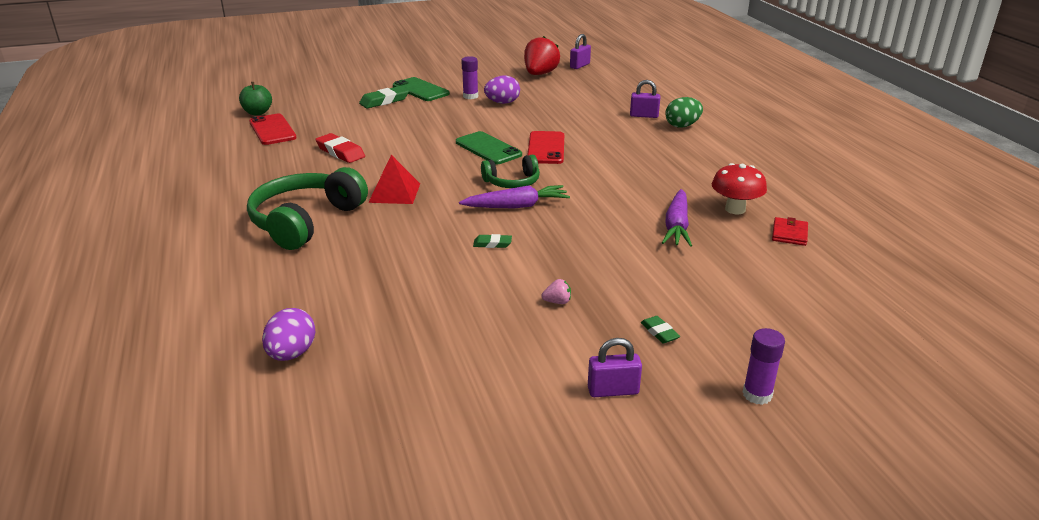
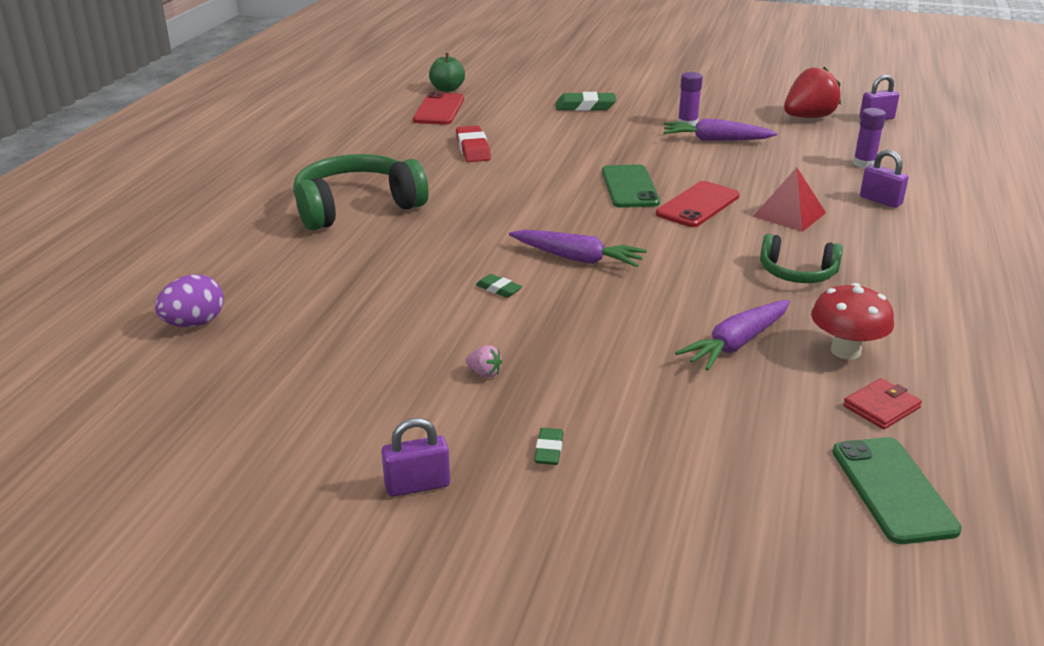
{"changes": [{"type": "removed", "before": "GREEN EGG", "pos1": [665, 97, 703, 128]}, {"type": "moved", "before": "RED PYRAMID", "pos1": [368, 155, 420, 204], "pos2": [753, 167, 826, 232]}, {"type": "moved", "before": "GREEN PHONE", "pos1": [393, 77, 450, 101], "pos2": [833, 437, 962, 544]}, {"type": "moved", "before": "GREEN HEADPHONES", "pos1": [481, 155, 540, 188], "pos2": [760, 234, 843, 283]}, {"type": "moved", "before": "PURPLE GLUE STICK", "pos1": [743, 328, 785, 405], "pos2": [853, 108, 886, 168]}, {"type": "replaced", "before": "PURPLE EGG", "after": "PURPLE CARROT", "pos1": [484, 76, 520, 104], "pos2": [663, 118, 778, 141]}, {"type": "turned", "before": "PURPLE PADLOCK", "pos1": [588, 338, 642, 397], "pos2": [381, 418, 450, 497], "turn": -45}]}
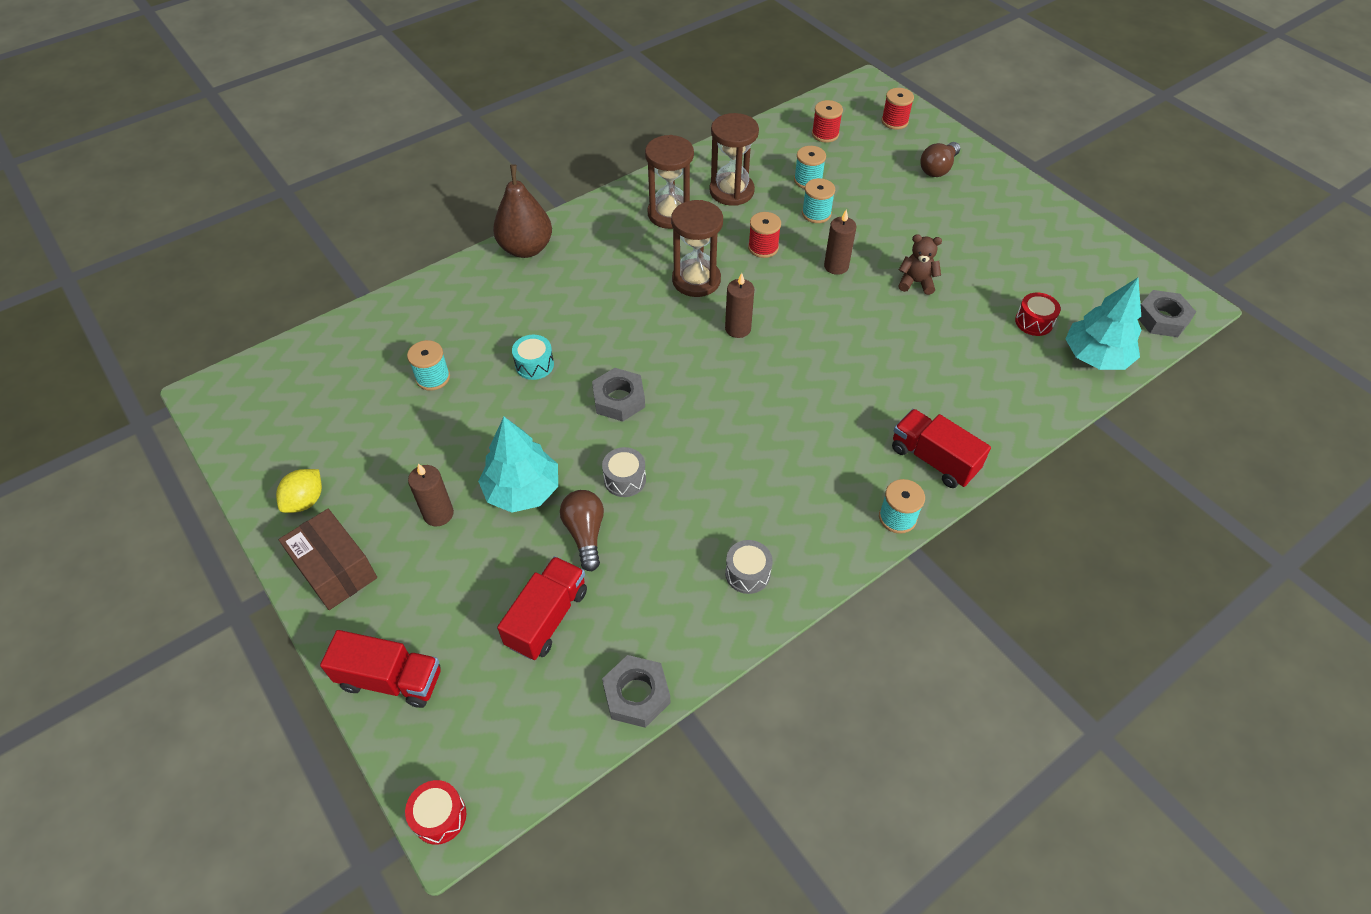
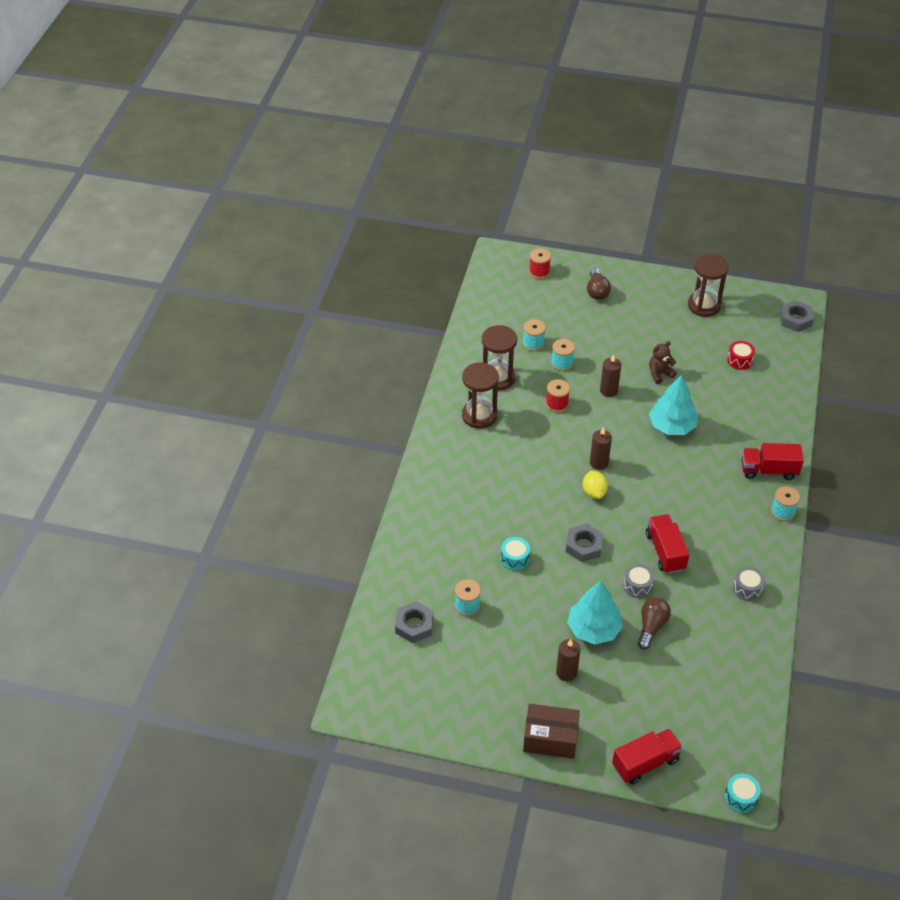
{"changes": [{"type": "removed", "before": "BROWN PEAR", "pos1": [493, 164, 552, 258]}, {"type": "removed", "before": "RED SPOOL", "pos1": [812, 100, 843, 143]}, {"type": "moved", "before": "YELLOW LEMON", "pos1": [276, 469, 322, 513], "pos2": [583, 471, 608, 499]}, {"type": "moved", "before": "RED TRUCK", "pos1": [497, 556, 587, 660], "pos2": [646, 514, 690, 574]}, {"type": "moved", "before": "GREY NUT", "pos1": [602, 655, 670, 728], "pos2": [395, 601, 433, 643]}, {"type": "moved", "before": "BROWN HOURGLASS", "pos1": [671, 200, 723, 297], "pos2": [688, 254, 729, 317]}, {"type": "moved", "before": "TURQUOISE TREE", "pos1": [1065, 278, 1141, 370], "pos2": [649, 375, 698, 435]}, {"type": "recoloured", "before": "RED DRUM", "after": "TURQUOISE DRUM", "pos1": [405, 780, 466, 845], "pos2": [725, 774, 761, 813]}, {"type": "turned", "before": "BROWN LIGHT BULB", "pos1": [560, 490, 604, 571], "pos2": [638, 597, 671, 650], "turn": 75}]}
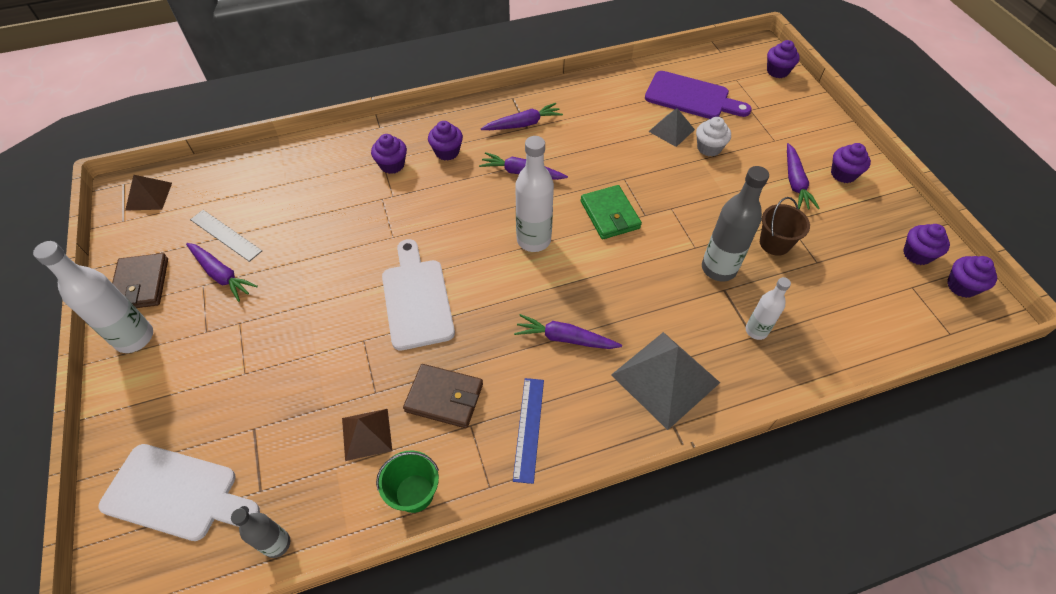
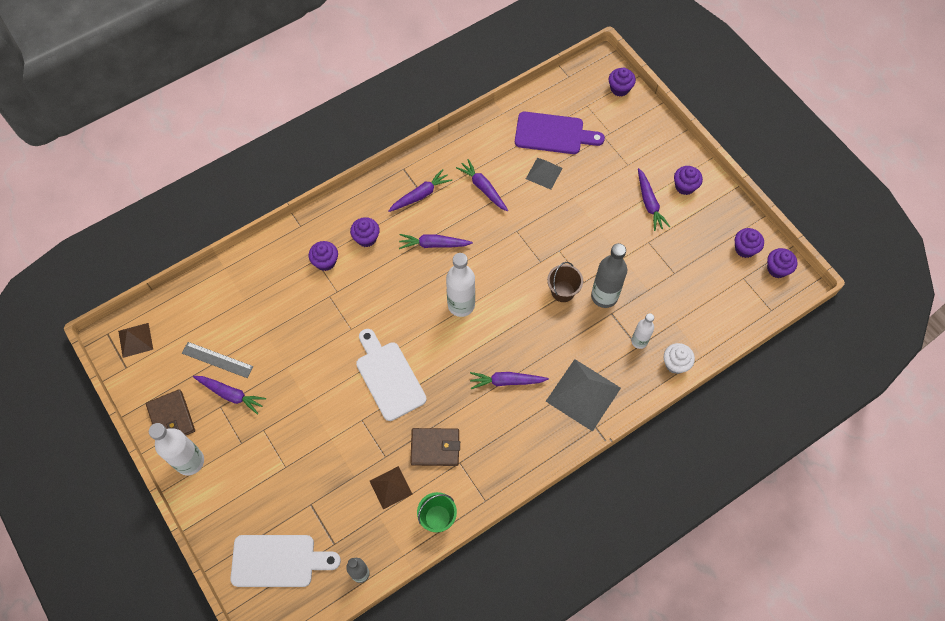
{"changes": [{"type": "removed", "before": "BLUE RULER", "pos1": [513, 378, 544, 484]}, {"type": "removed", "before": "GREEN WALLET", "pos1": [581, 185, 642, 239]}, {"type": "added", "after": "PURPLE CARROT", "pos2": [456, 159, 508, 211]}, {"type": "moved", "before": "WHITE CUPCAKE", "pos1": [696, 117, 731, 157], "pos2": [664, 343, 695, 374]}, {"type": "moved", "before": "BROWN BUCKET", "pos1": [760, 197, 810, 256], "pos2": [547, 262, 583, 302]}]}
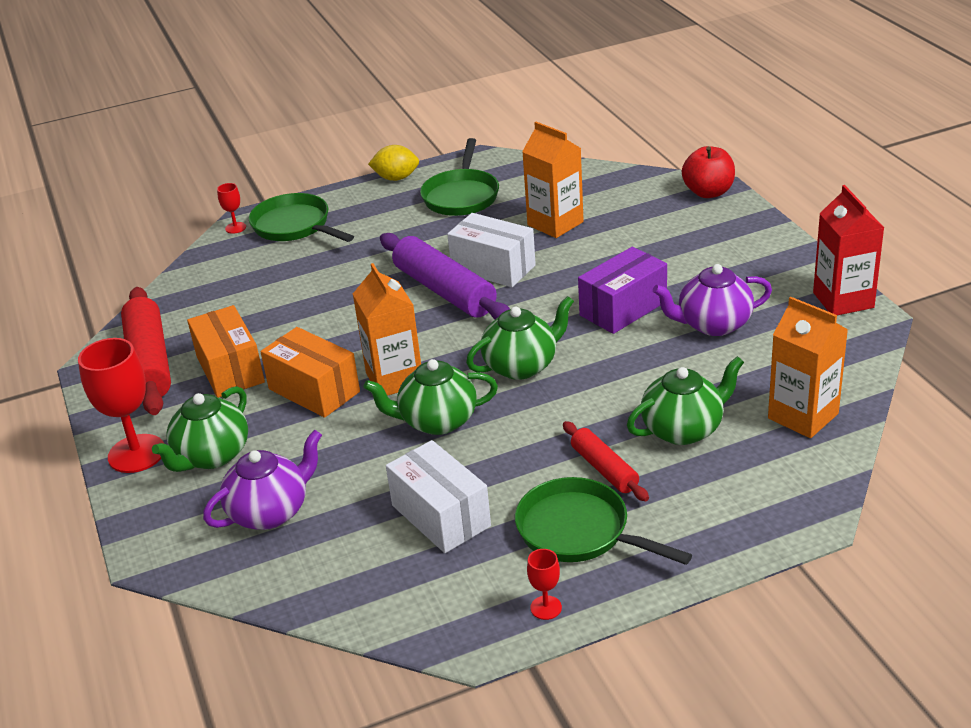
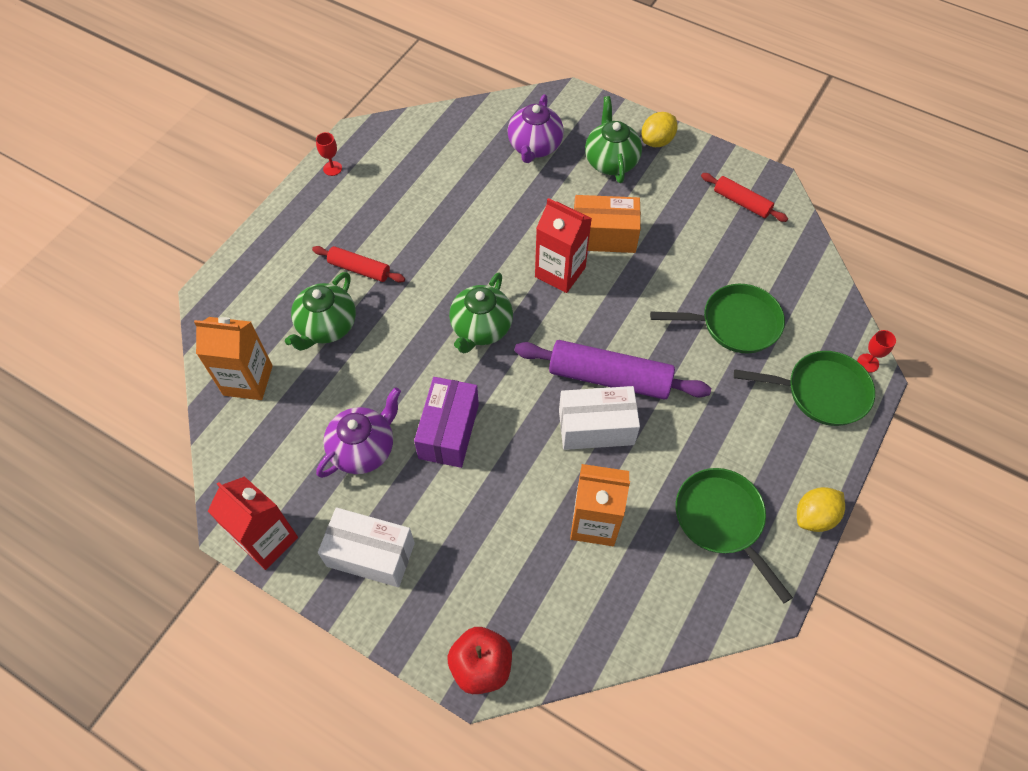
{"changes": [{"type": "removed", "before": "ORANGE BOX", "pos1": [187, 305, 265, 398]}, {"type": "removed", "before": "GREEN TEAPOT", "pos1": [363, 359, 498, 435]}, {"type": "moved", "before": "WHITE BOX", "pos1": [386, 440, 491, 553], "pos2": [318, 507, 415, 587]}, {"type": "moved", "before": "GREEN PAN", "pos1": [515, 477, 692, 565], "pos2": [650, 284, 785, 354]}, {"type": "replaced", "before": "RED GOBLET", "after": "YELLOW LEMON", "pos1": [78, 338, 164, 473], "pos2": [641, 112, 678, 147]}, {"type": "recoloured", "before": "ORANGE CARTON", "after": "RED CARTON", "pos1": [353, 263, 421, 396], "pos2": [535, 198, 592, 293]}, {"type": "resized", "before": "RED ROLLING PIN", "pos1": [121, 287, 171, 415], "pos2": [701, 173, 788, 222], "scale": 0.56}]}
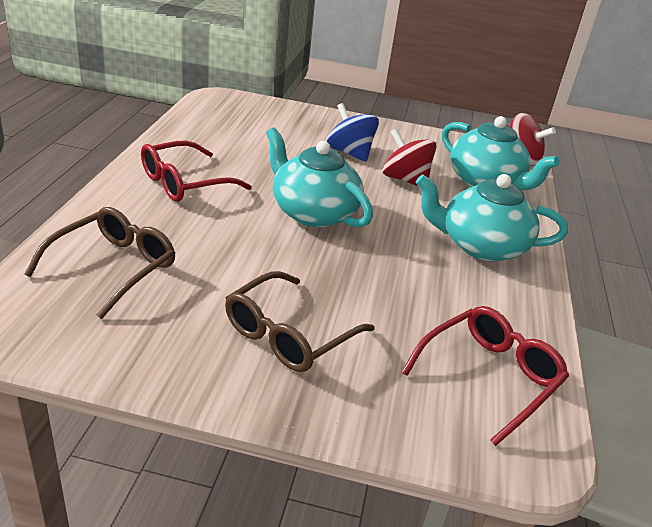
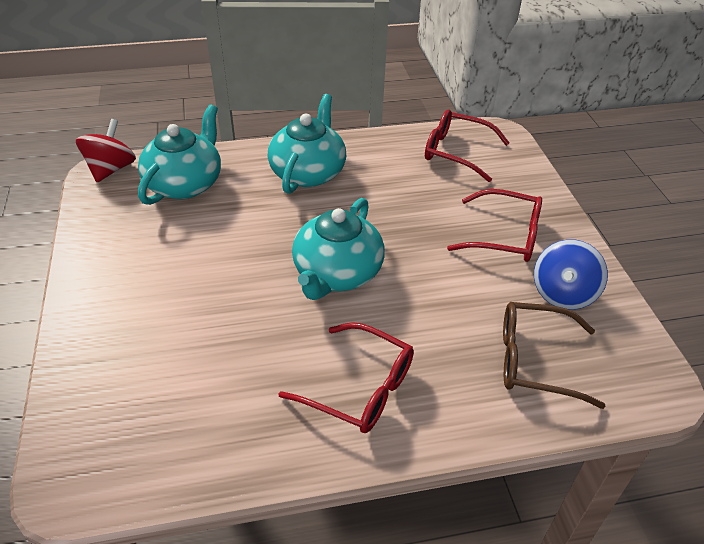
{"changes": [{"type": "removed", "before": "RED SPINNING TOP", "pos1": [383, 128, 437, 187]}, {"type": "moved", "before": "BLUE SPINNING TOP", "pos1": [326, 103, 379, 162], "pos2": [534, 239, 608, 310]}, {"type": "recoloured", "before": "BROWN GLASSES", "after": "RED GLASSES", "pos1": [225, 271, 375, 372], "pos2": [447, 189, 542, 262]}, {"type": "turned", "before": "TURQUOISE TEAPOT", "pos1": [416, 174, 568, 261], "pos2": [268, 94, 346, 194], "turn": -150}]}
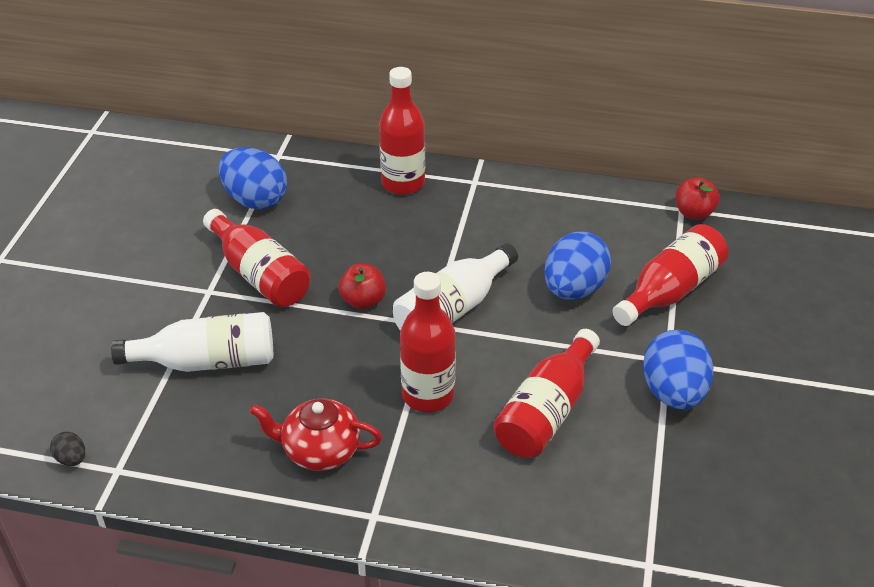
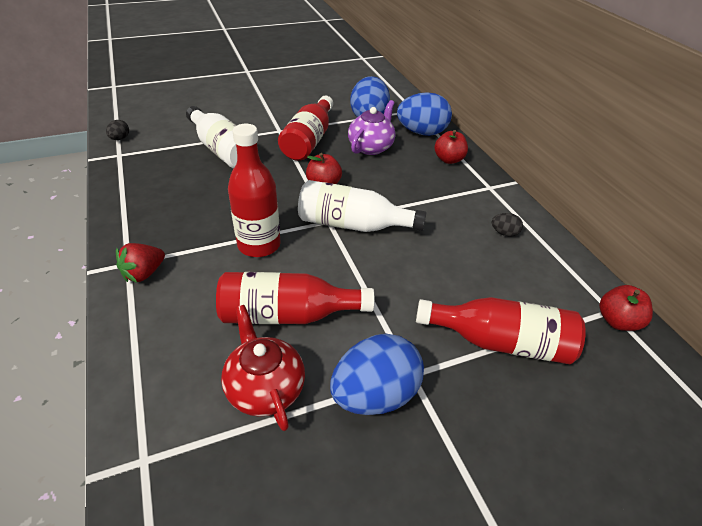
{"changes": [{"type": "added", "after": "RED STRAWBERRY", "pos2": [116, 243, 165, 283]}, {"type": "added", "after": "PURPLE TEAPOT", "pos2": [348, 100, 395, 155]}, {"type": "added", "after": "BLACK EGG", "pos2": [492, 213, 523, 236]}, {"type": "moved", "before": "RED TEAPOT", "pos1": [250, 399, 382, 471], "pos2": [221, 305, 305, 431]}, {"type": "moved", "before": "BLUE EGG", "pos1": [544, 232, 611, 300], "pos2": [397, 93, 452, 136]}, {"type": "replaced", "before": "RED BOTTLE", "after": "RED APPLE", "pos1": [379, 67, 425, 195], "pos2": [435, 130, 468, 164]}]}
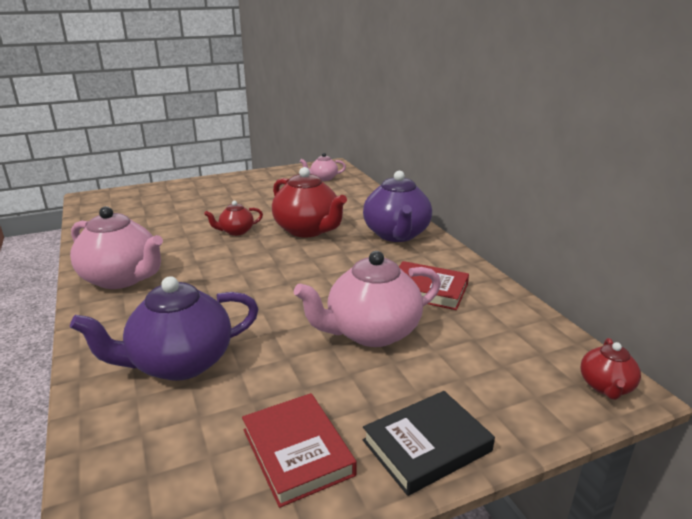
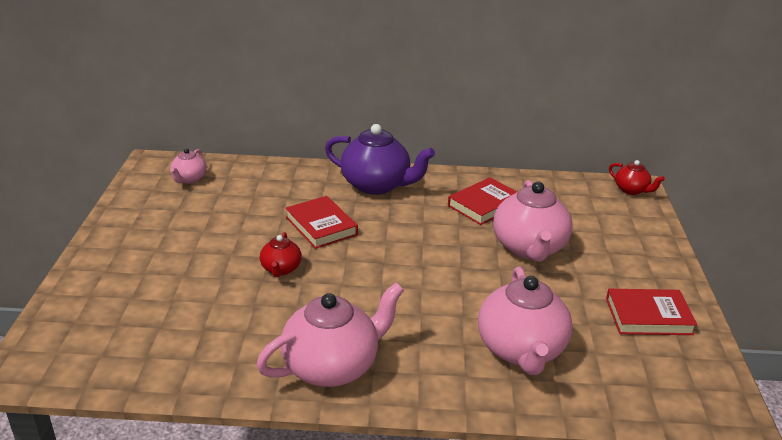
{"changes": [{"type": "removed", "before": "BLACK BOOK", "pos1": [363, 391, 495, 496]}, {"type": "replaced", "before": "RED TEAPOT", "after": "RED BOOK", "pos1": [272, 167, 347, 237], "pos2": [285, 196, 358, 249]}, {"type": "recoloured", "before": "PURPLE TEAPOT", "after": "PINK TEAPOT", "pos1": [70, 276, 258, 381], "pos2": [478, 266, 573, 375]}]}
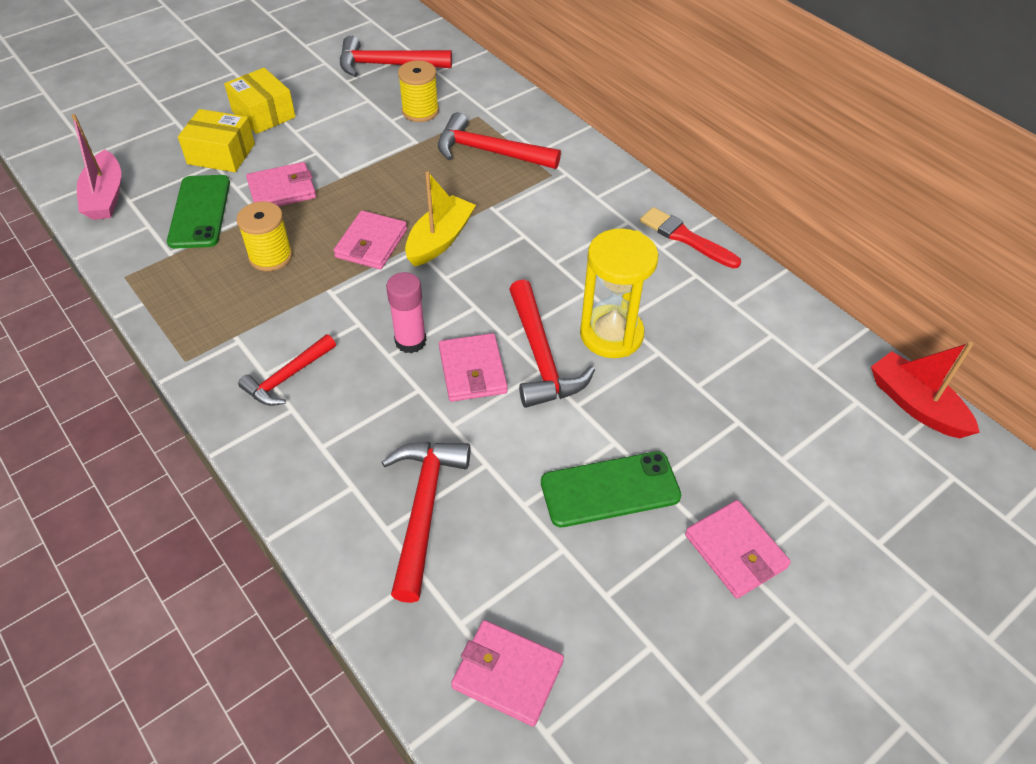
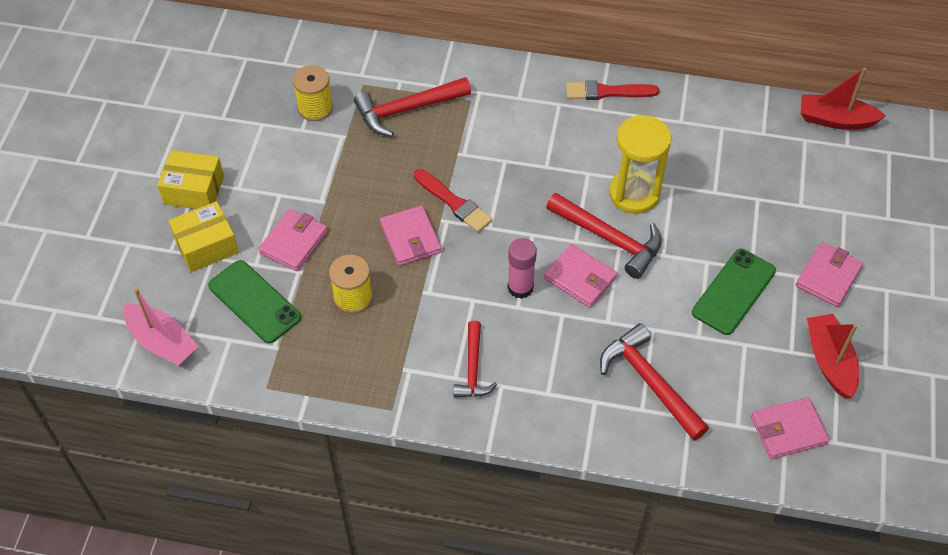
{"changes": [{"type": "removed", "before": "RED HAMMER", "pos1": [340, 36, 452, 77]}, {"type": "added", "after": "RED BOAT", "pos2": [807, 314, 859, 398]}, {"type": "replaced", "before": "YELLOW BOAT", "after": "RED BRUSH", "pos1": [405, 171, 476, 267], "pos2": [414, 169, 492, 232]}, {"type": "turned", "before": "PINK WALLET", "pos1": [685, 500, 791, 599], "pos2": [796, 242, 863, 307], "turn": -75}]}
